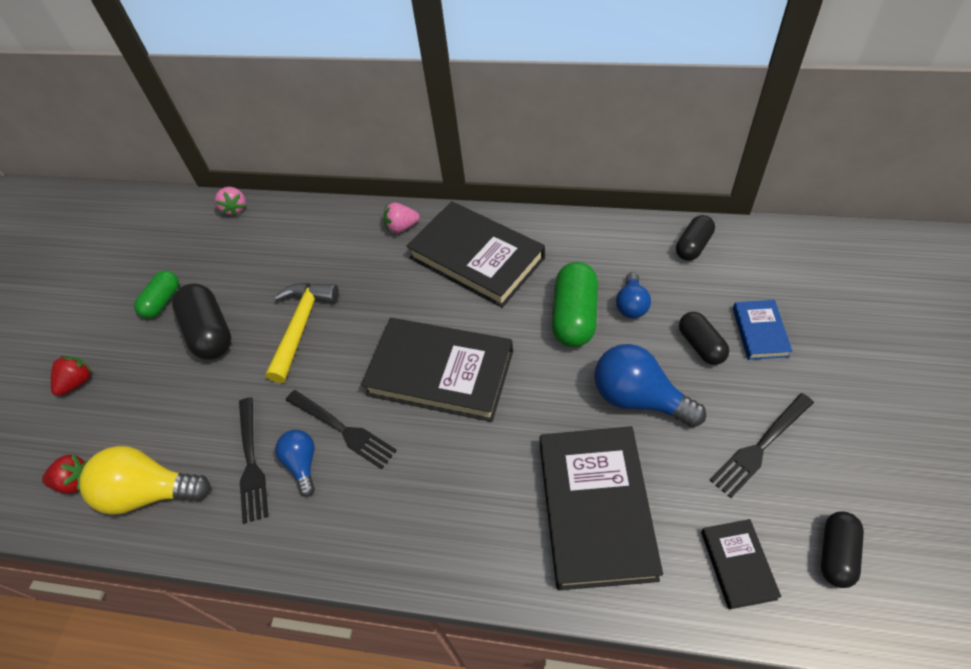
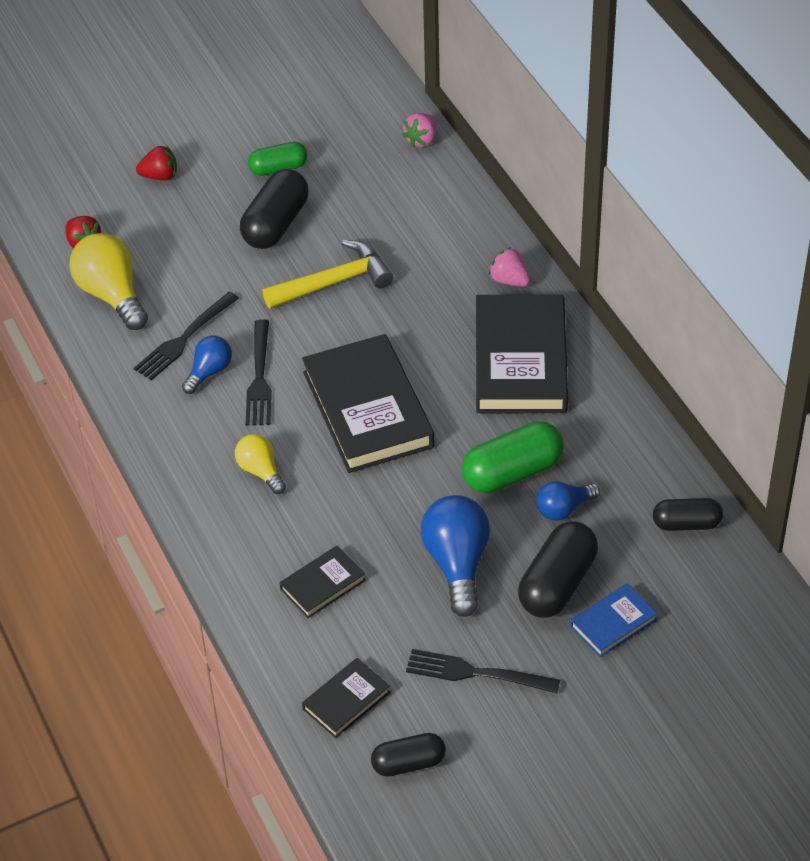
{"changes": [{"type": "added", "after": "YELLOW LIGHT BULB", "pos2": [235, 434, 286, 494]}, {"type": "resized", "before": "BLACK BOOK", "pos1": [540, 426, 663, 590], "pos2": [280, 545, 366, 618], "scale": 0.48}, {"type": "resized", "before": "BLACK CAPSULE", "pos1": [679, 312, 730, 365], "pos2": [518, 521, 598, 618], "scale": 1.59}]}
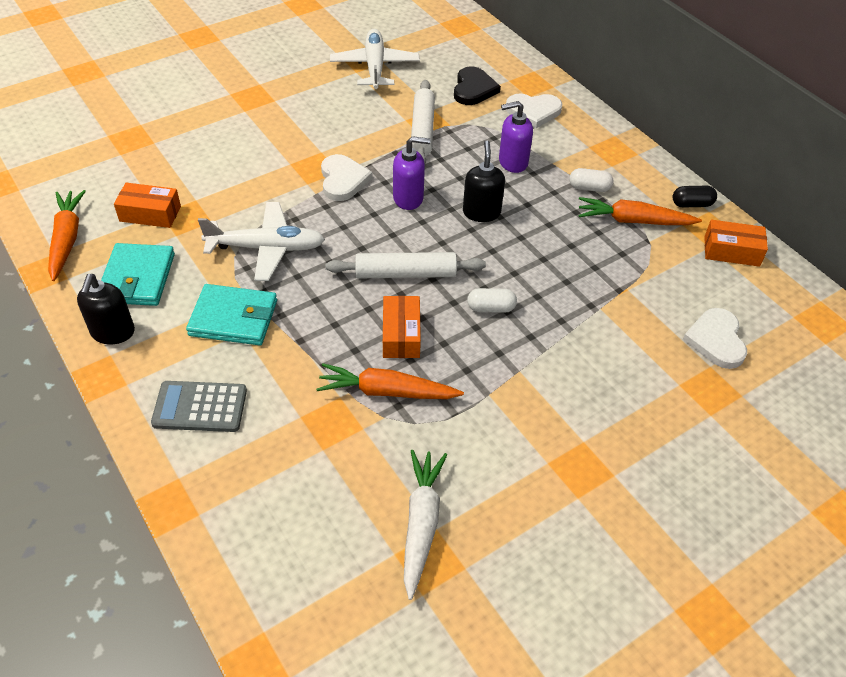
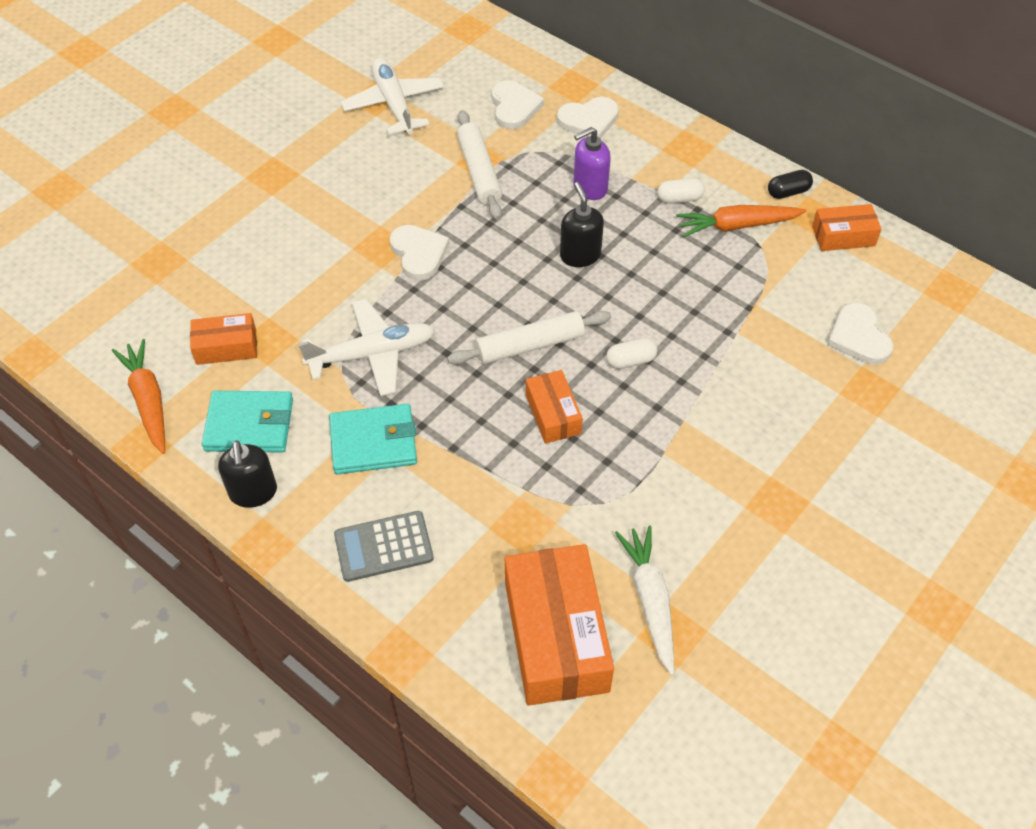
{"changes": [{"type": "removed", "before": "ORANGE CARROT", "pos1": [316, 363, 464, 399]}, {"type": "removed", "before": "PURPLE SOAP DISPENSER", "pos1": [393, 136, 431, 210]}, {"type": "added", "after": "ORANGE BOX", "pos2": [505, 544, 614, 706]}, {"type": "recoloured", "before": "BLACK HEART", "after": "WHITE HEART", "pos1": [454, 67, 501, 105], "pos2": [491, 80, 544, 129]}, {"type": "turned", "before": "TURQUOISE WALLET", "pos1": [101, 243, 175, 306], "pos2": [202, 391, 293, 453], "turn": -75}]}
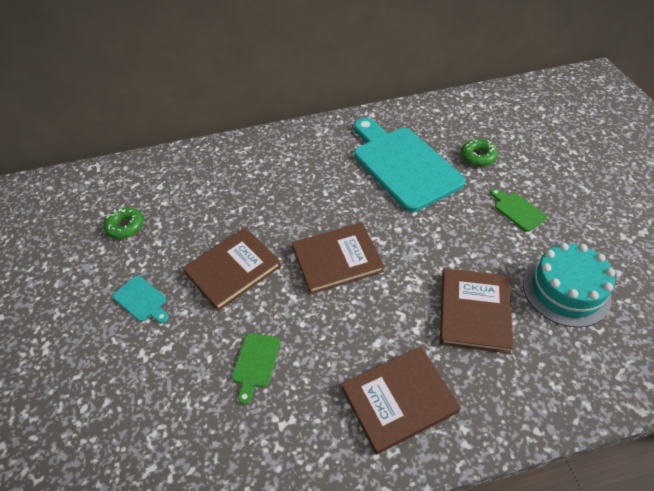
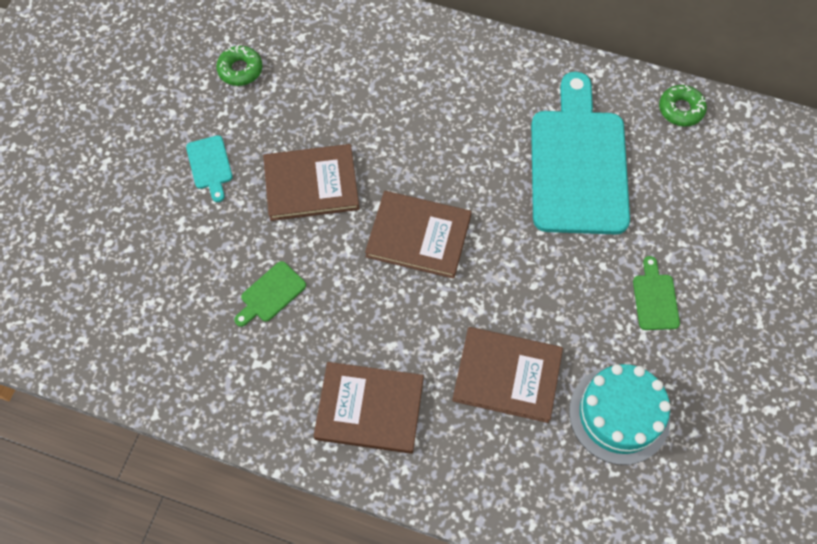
{"changes": [{"type": "moved", "before": "GREEN DONUT", "pos1": [461, 139, 498, 166], "pos2": [659, 85, 707, 127]}, {"type": "turned", "before": "BROWN BOOK", "pos1": [440, 269, 513, 354], "pos2": [452, 327, 563, 423], "turn": 60}]}
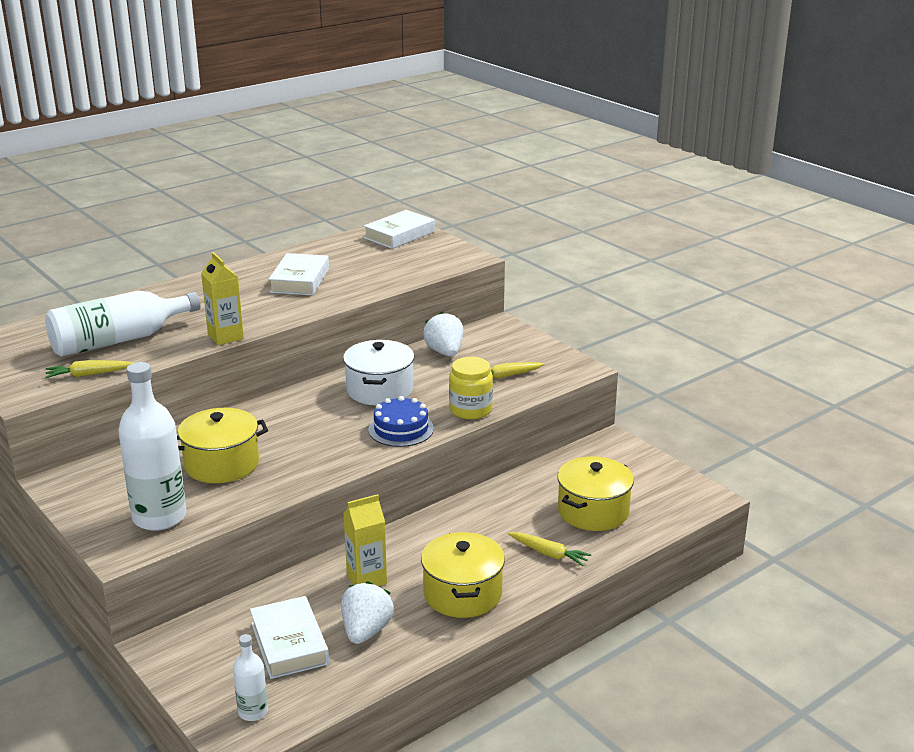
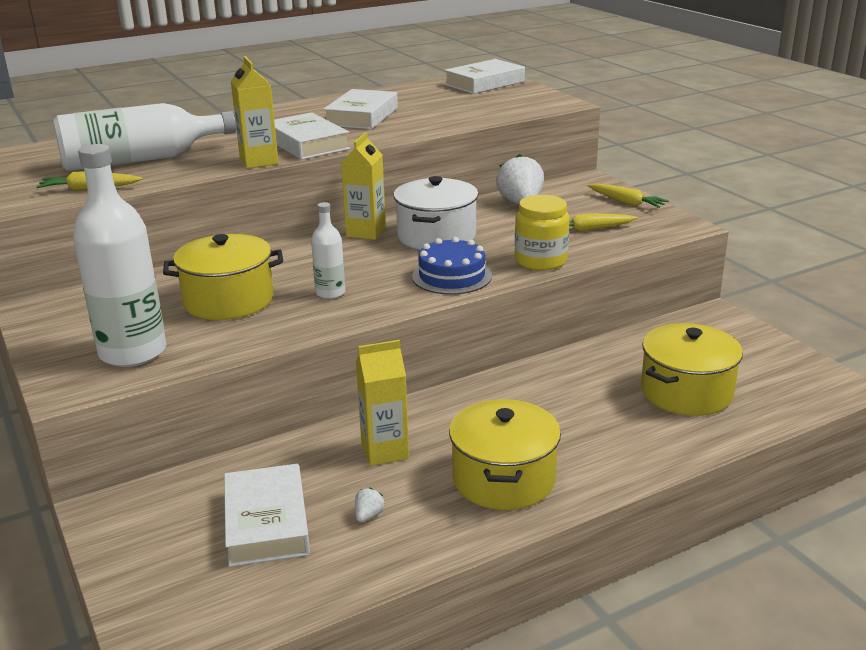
{"changes": [{"type": "added", "after": "WHITE BOOK", "pos2": [274, 112, 350, 160]}, {"type": "added", "after": "YELLOW CARTON", "pos2": [341, 132, 386, 240]}, {"type": "moved", "before": "WHITE BOTTLE", "pos1": [233, 634, 268, 721], "pos2": [311, 202, 345, 299]}, {"type": "moved", "before": "YELLOW CARROT", "pos1": [508, 532, 592, 566], "pos2": [588, 184, 669, 208]}, {"type": "resized", "before": "WHITE STRAWBERRY", "pos1": [341, 581, 394, 644], "pos2": [355, 488, 385, 522], "scale": 0.43}]}
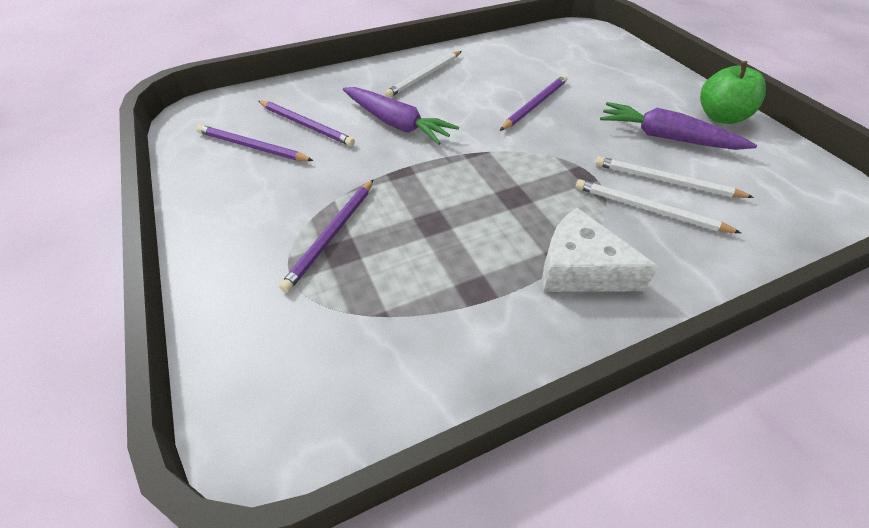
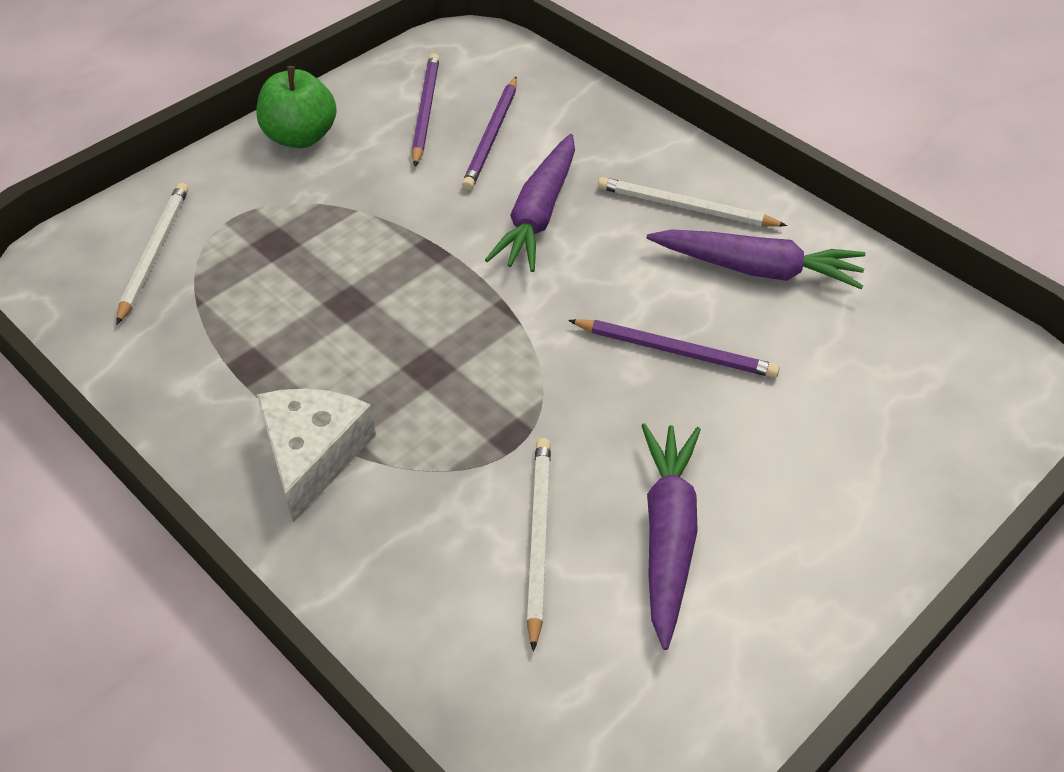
{"changes": [{"type": "removed", "before": "PURPLE PENCIL", "pos1": [279, 179, 374, 292]}, {"type": "added", "after": "PURPLE CARROT", "pos2": [646, 229, 866, 289]}, {"type": "moved", "before": "WHITE PENCIL", "pos1": [576, 179, 741, 233], "pos2": [116, 183, 188, 325]}, {"type": "moved", "before": "GREEN APPLE", "pos1": [700, 61, 766, 124], "pos2": [256, 66, 337, 148]}]}
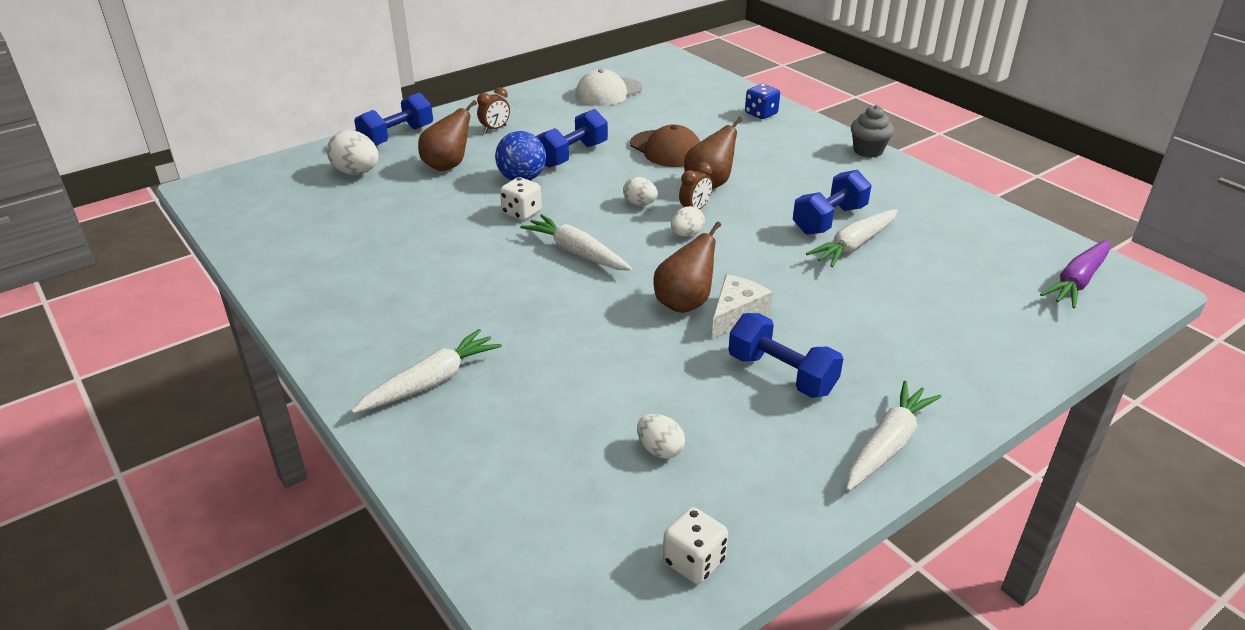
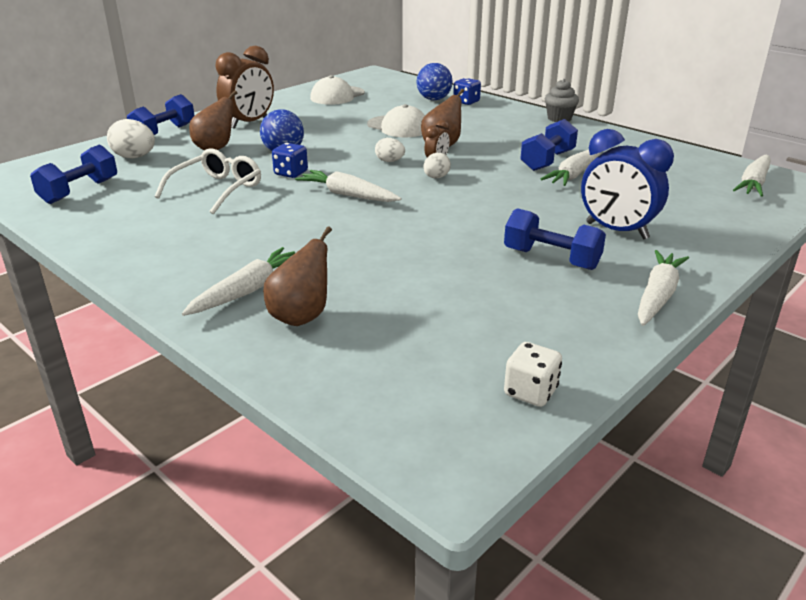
{"changes": [{"type": "removed", "before": "WHITE EGG", "pos1": [637, 414, 685, 459]}, {"type": "removed", "before": "WHITE CHEESE", "pos1": [712, 274, 773, 339]}, {"type": "added", "after": "WHITE GLASSES", "pos2": [155, 148, 261, 214]}, {"type": "added", "after": "BLUE BALL", "pos2": [417, 63, 453, 100]}, {"type": "added", "after": "BLUE CLOCK", "pos2": [581, 129, 674, 239]}, {"type": "moved", "before": "BLUE DUMBBELL", "pos1": [536, 109, 608, 168], "pos2": [30, 145, 117, 204]}, {"type": "moved", "before": "BROWN PEAR", "pos1": [654, 221, 721, 313], "pos2": [263, 226, 332, 326]}, {"type": "recoloured", "before": "WHITE DICE", "after": "BLUE DICE", "pos1": [500, 177, 542, 221], "pos2": [272, 143, 308, 178]}, {"type": "recoloured", "before": "BROWN CAP", "after": "WHITE CAP", "pos1": [630, 125, 700, 167], "pos2": [367, 104, 425, 137]}, {"type": "recoloured", "before": "PURPLE CARROT", "after": "WHITE CARROT", "pos1": [1040, 239, 1110, 308], "pos2": [733, 155, 771, 197]}, {"type": "resized", "before": "BROWN CLOCK", "pos1": [477, 87, 510, 133], "pos2": [216, 46, 274, 129], "scale": 2.06}]}
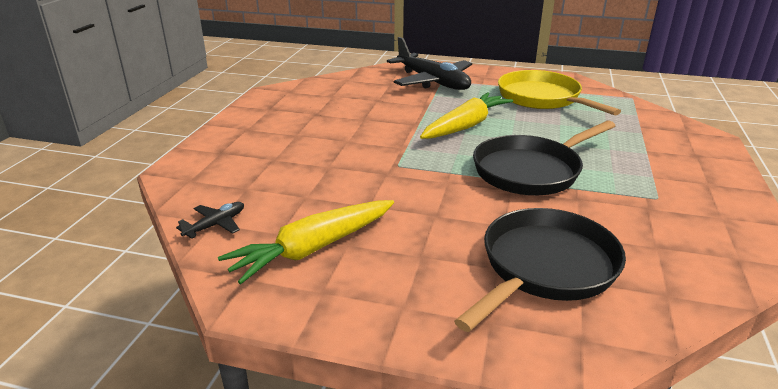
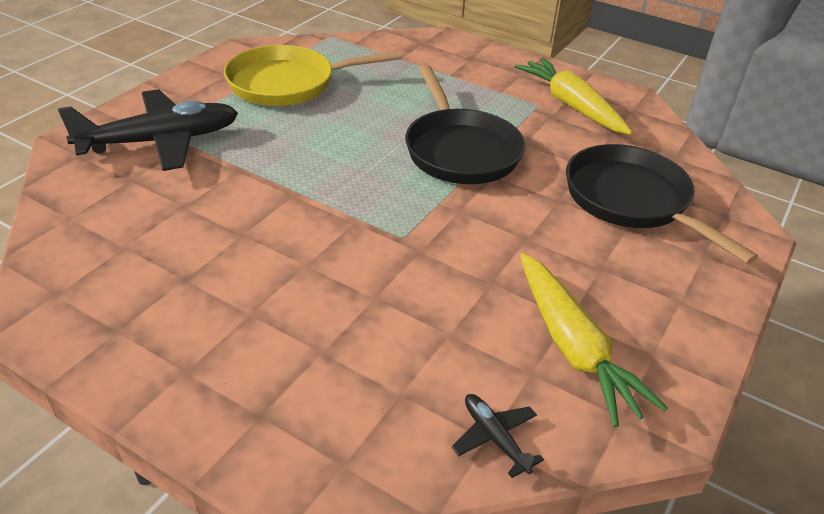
{"changes": [{"type": "moved", "before": "YELLOW CARROT", "pos1": [420, 92, 513, 139], "pos2": [514, 58, 633, 135]}]}
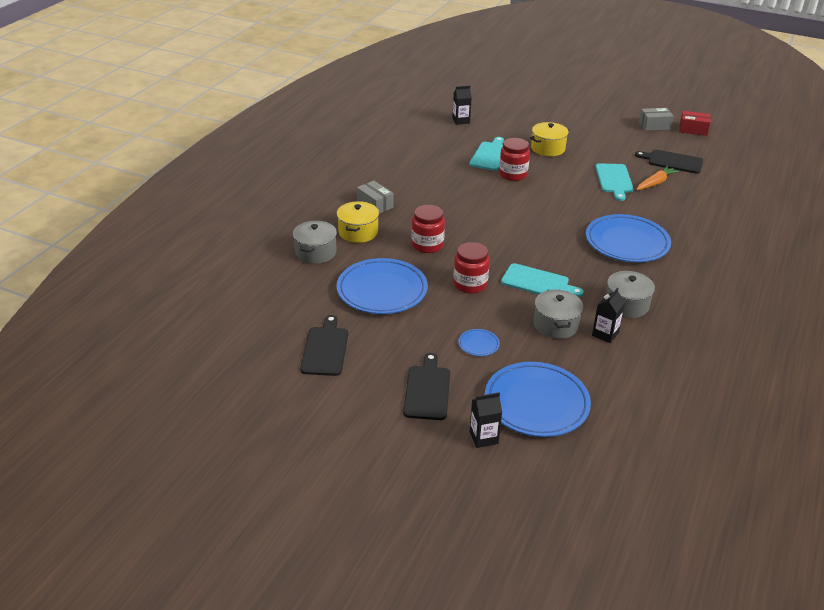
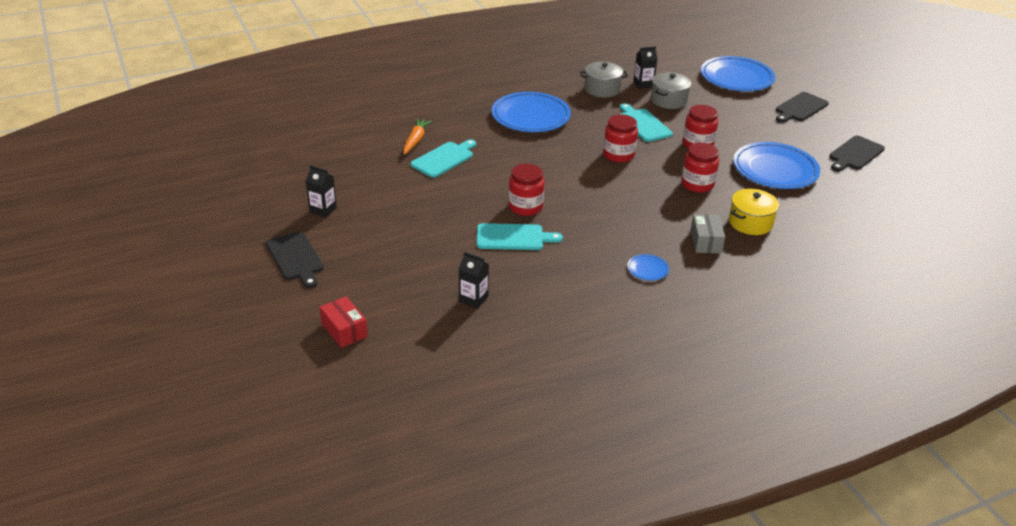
{"changes": [{"type": "removed", "before": "GREY POT", "pos1": [293, 221, 337, 264]}, {"type": "removed", "before": "YELLOW POT", "pos1": [530, 122, 569, 156]}, {"type": "removed", "before": "GREY BOX", "pos1": [639, 108, 674, 131]}, {"type": "added", "after": "RED JAR", "pos2": [603, 114, 638, 163]}, {"type": "moved", "before": "BLUE PLATE", "pos1": [458, 329, 500, 356], "pos2": [627, 254, 669, 281]}, {"type": "moved", "before": "BLACK CARTON", "pos1": [470, 392, 502, 448], "pos2": [306, 165, 337, 218]}, {"type": "moved", "before": "BLACK CUTTING BOARD", "pos1": [635, 150, 703, 174], "pos2": [266, 232, 324, 288]}, {"type": "moved", "before": "RED BOX", "pos1": [679, 111, 711, 136], "pos2": [320, 296, 368, 348]}, {"type": "turned", "before": "TURQUOISE CUTTING BOARD", "pos1": [469, 137, 504, 171], "pos2": [477, 223, 563, 250], "turn": -150}, {"type": "turned", "before": "ORANGE CARROT", "pos1": [636, 166, 679, 190], "pos2": [403, 119, 432, 155], "turn": 105}]}
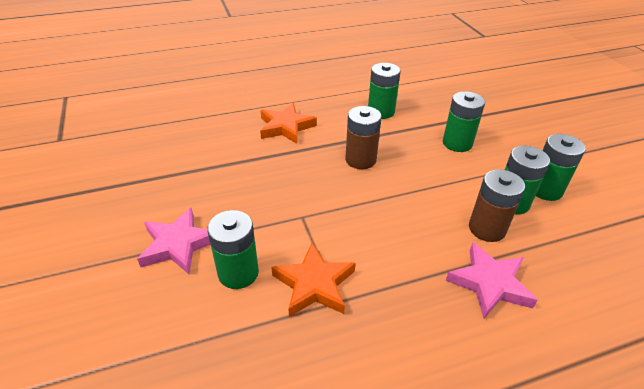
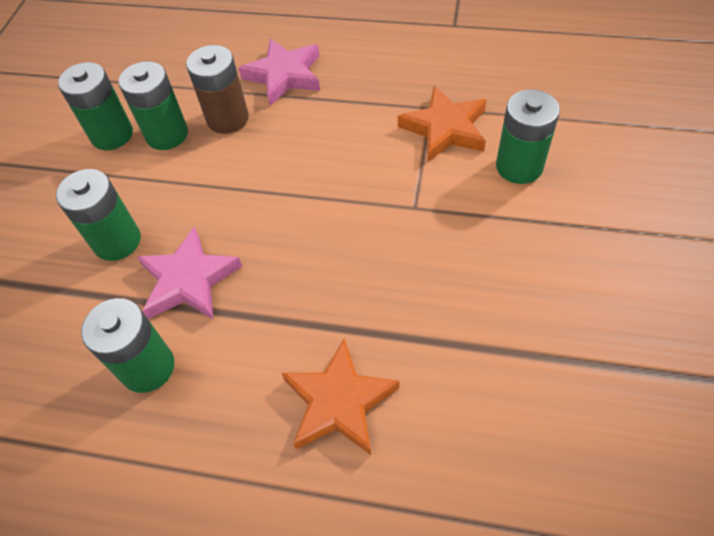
{"changes": [{"type": "removed", "before": "BROWN BATTERY", "pos1": [345, 106, 382, 169]}, {"type": "moved", "before": "PINK STAR", "pos1": [137, 208, 211, 274], "pos2": [137, 227, 242, 319]}]}
